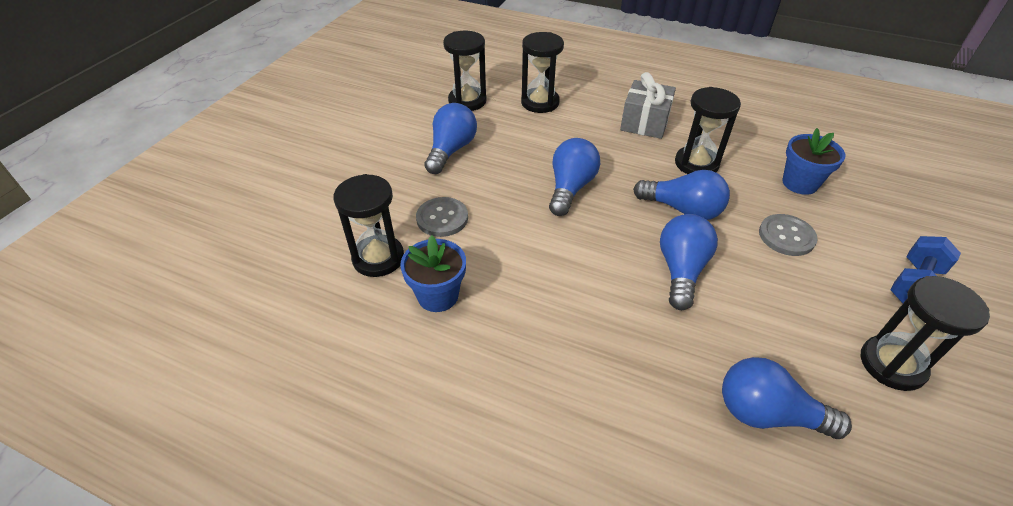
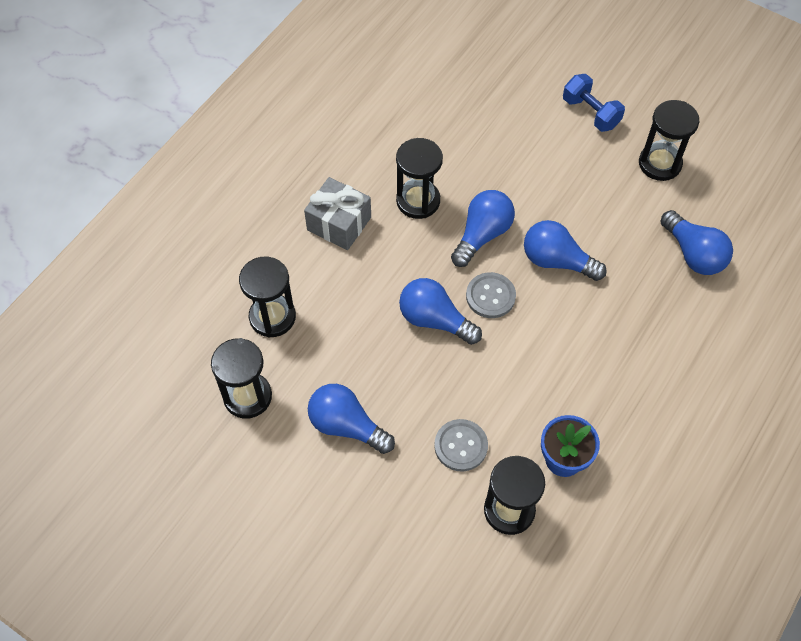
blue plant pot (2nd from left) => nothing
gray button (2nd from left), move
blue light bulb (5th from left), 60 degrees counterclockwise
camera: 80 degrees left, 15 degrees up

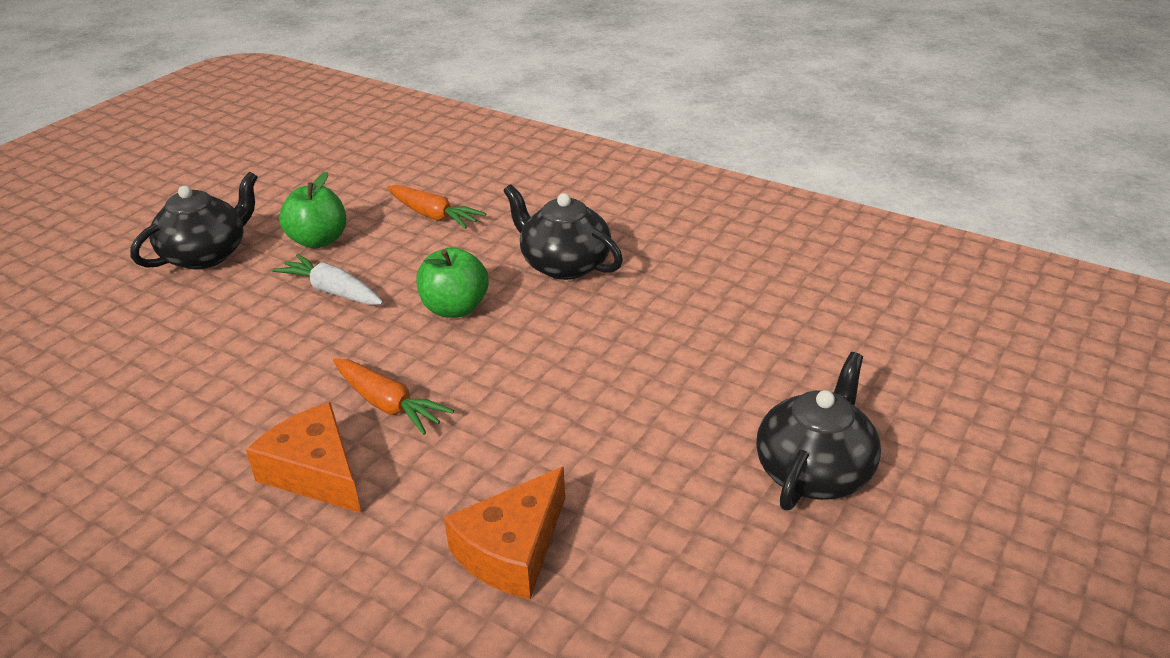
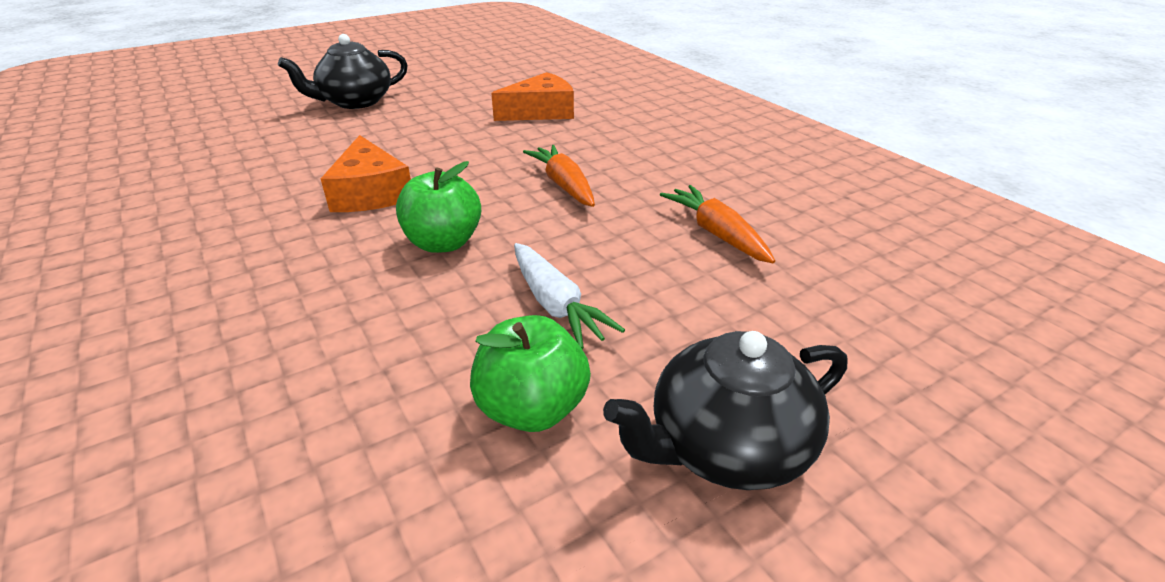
black tea pot (2nd from left) => nothing
bright orange toy carrot (2nd from left), move
bright orange piece of cheese (1st from left), move
camera: 155 degrees left, 0 degrees up

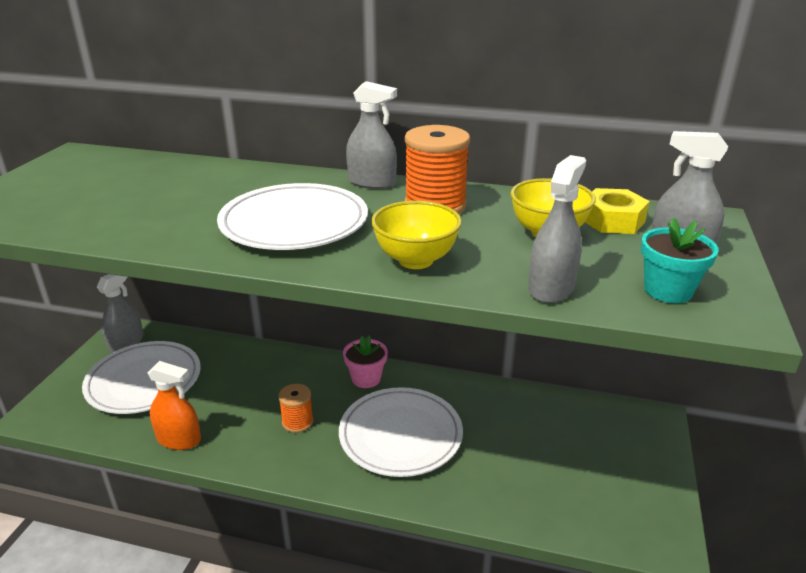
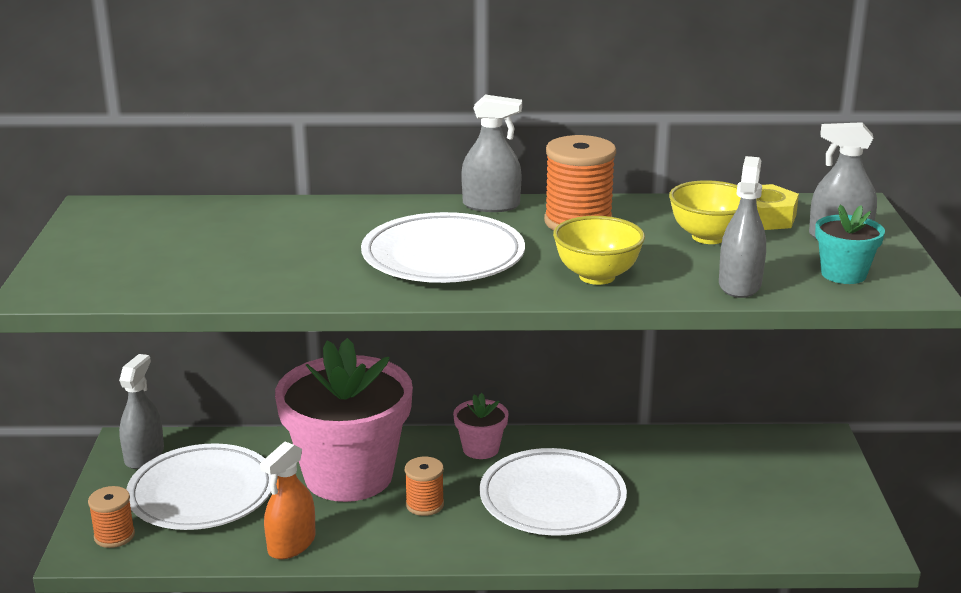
bright orange sprayer, 120 degrees clockwise
nothing => rosy plant pot (1st from left)
nothing => bright orange spool (1st from left)
camera: 15 degrees left, 5 degrees down

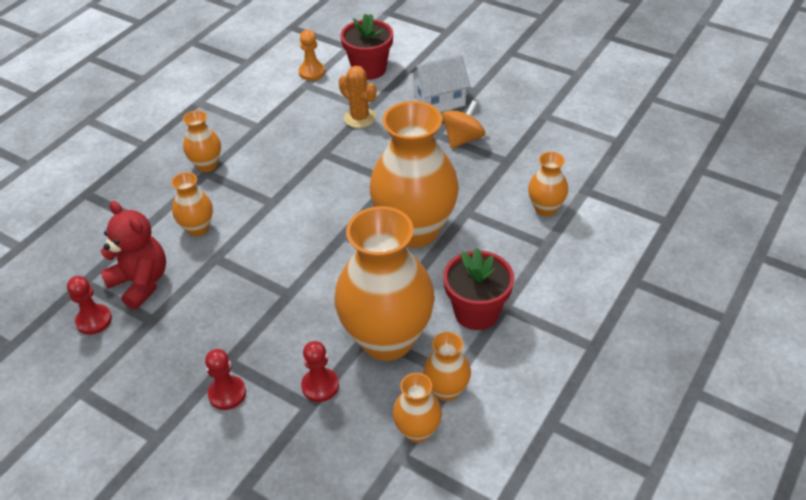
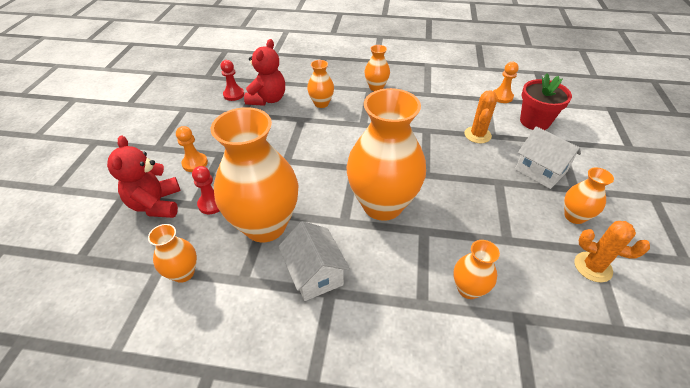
bright orange toy top => nothing
scarlet plant pot (2nd from left) => snow-white house (1st from left)
bright orange tall vase (6th from left in the first image) => bright orange tall vase (7th from left), move
scarlet game pawn (2nd from left) => bright orange game pawn (1st from left)
nothing => scarlet stuffed bear (1st from left)
nothing => bright orange cactus (2nd from left)
camera: 65 degrees right, 0 degrees up

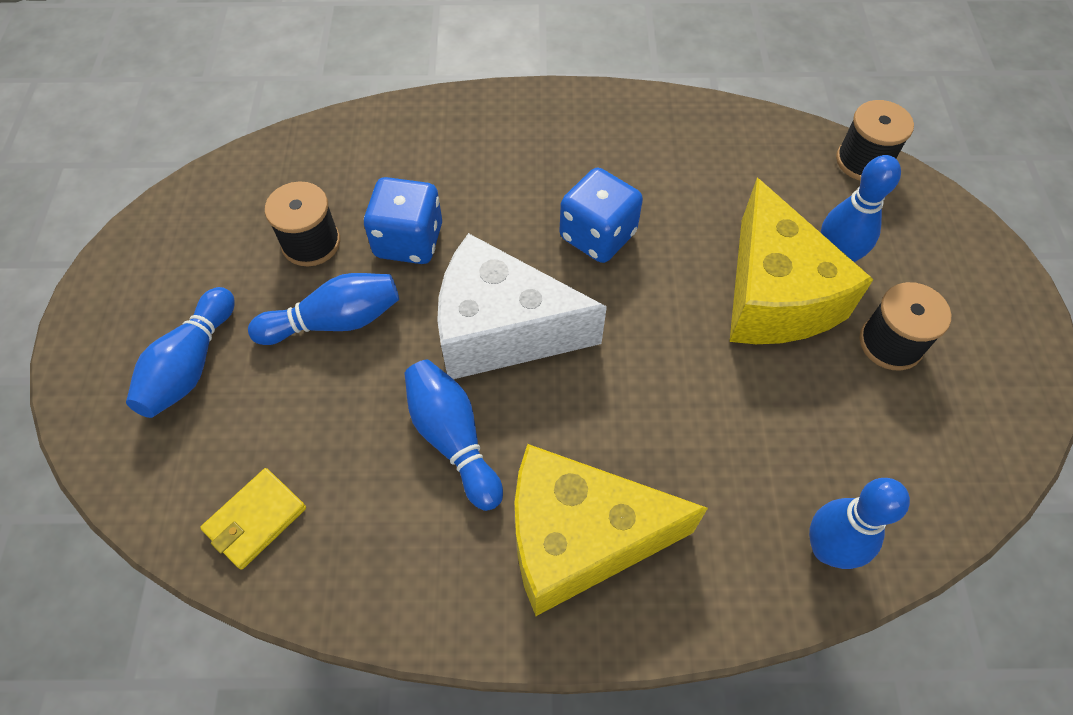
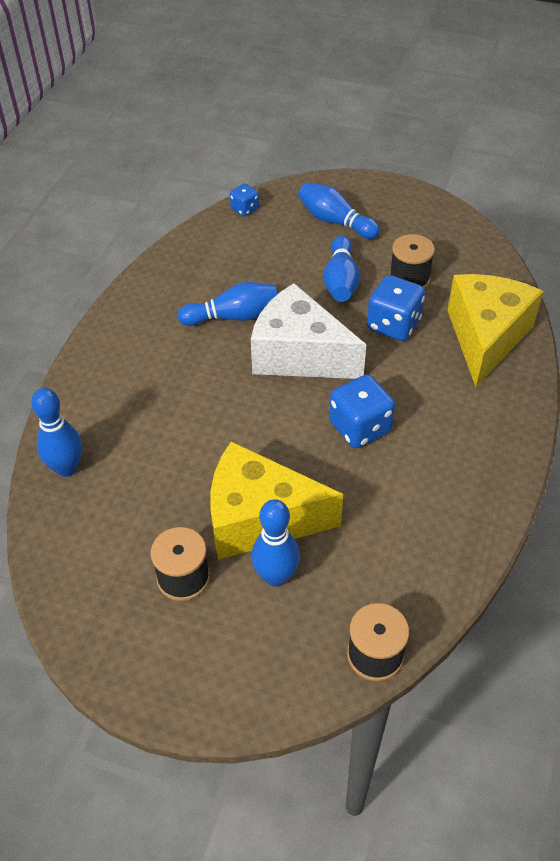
snow-white piece of cheese, 90 degrees counterclockwise
yellow piece of cheese (1st from left in the first image) => yellow piece of cheese (2nd from left), move
yellow wallet => nothing
nothing => blue die (1st from left)
camera: 110 degrees right, 10 degrees down

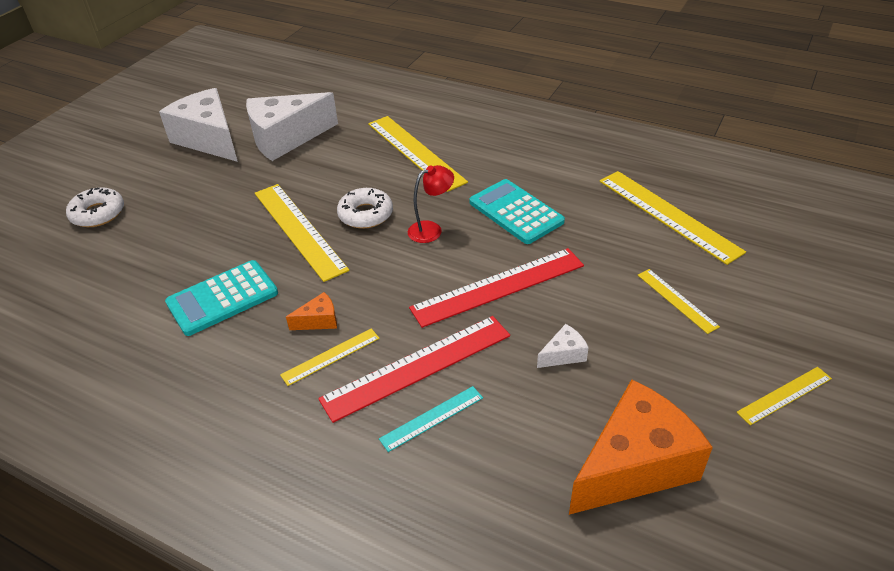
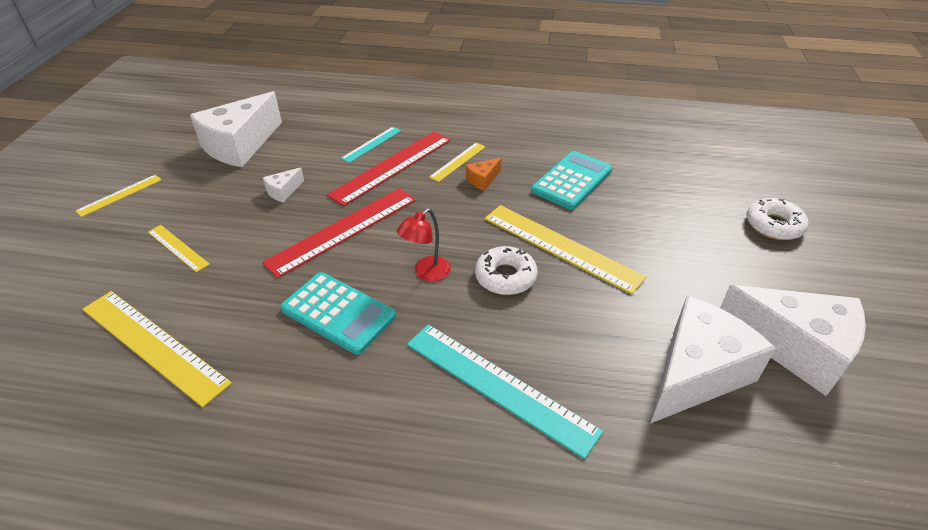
yellow ruler (3rd from left) => teal ruler (2nd from left)
bright orange piece of cheese (2nd from left) => snow-white piece of cheese (1st from left)
camera: 160 degrees right, 0 degrees up

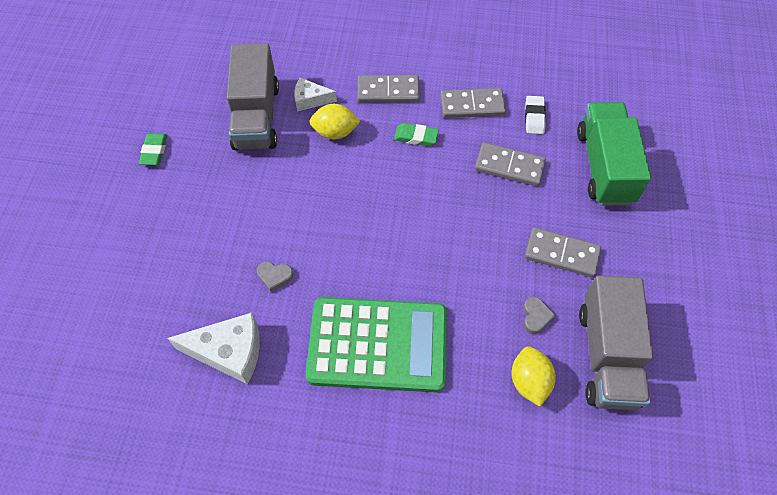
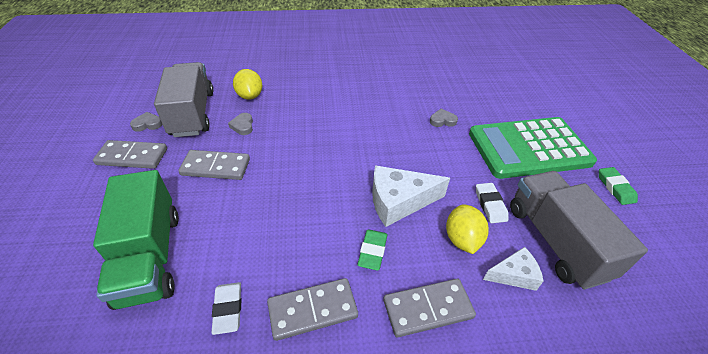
yellow lemon (1st from left in the first image) => yellow lemon (2nd from left), 75 degrees counterclockwise
emerald eraser (2nd from left in the first image) => emerald eraser (1st from left), 75 degrees counterclockwise
gray domino tile (3rd from left in the first image) => gray domino tile (1st from left), move
emerald adding machine, move
snow-white piece of cheese (1st from left), move
nothing => gray love heart (1st from left)
nothing => snow-white eraser (2nd from left)
camera: 165 degrees right, 15 degrees down

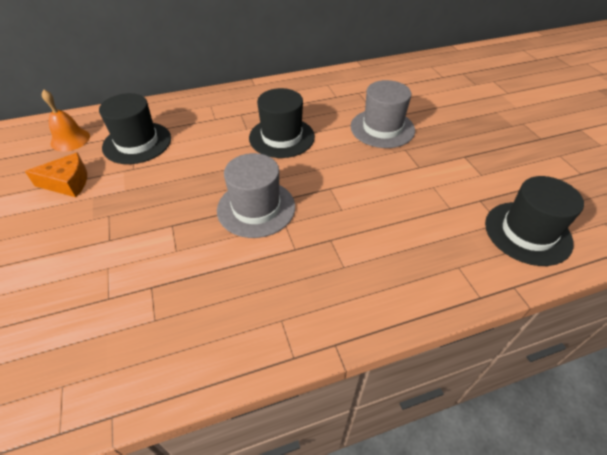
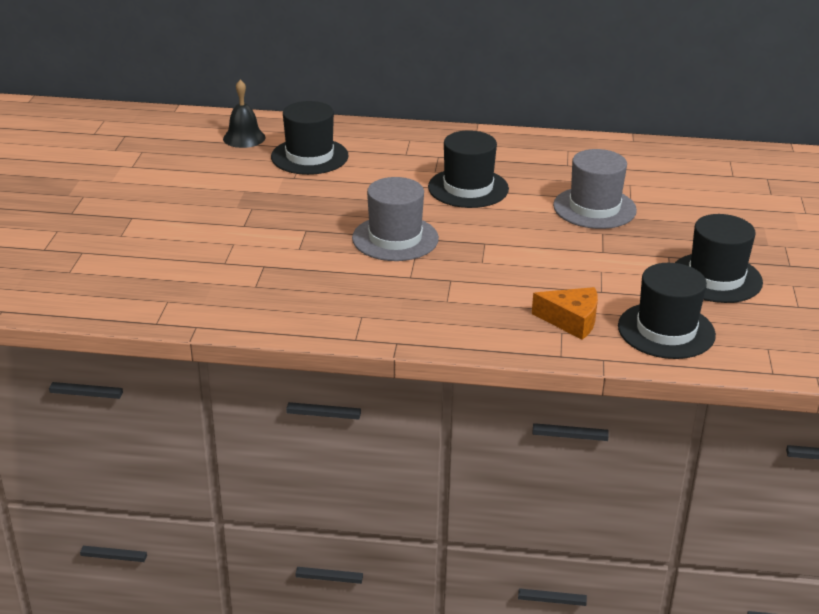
bright orange bell => black bell
bright orange piece of cheese, move
nothing => black top hat (4th from left)
camera: 25 degrees right, 15 degrees down

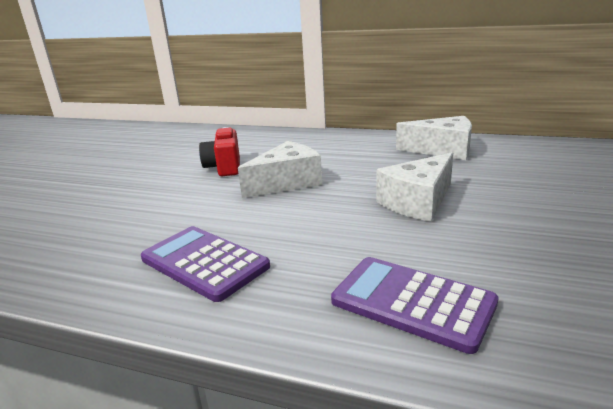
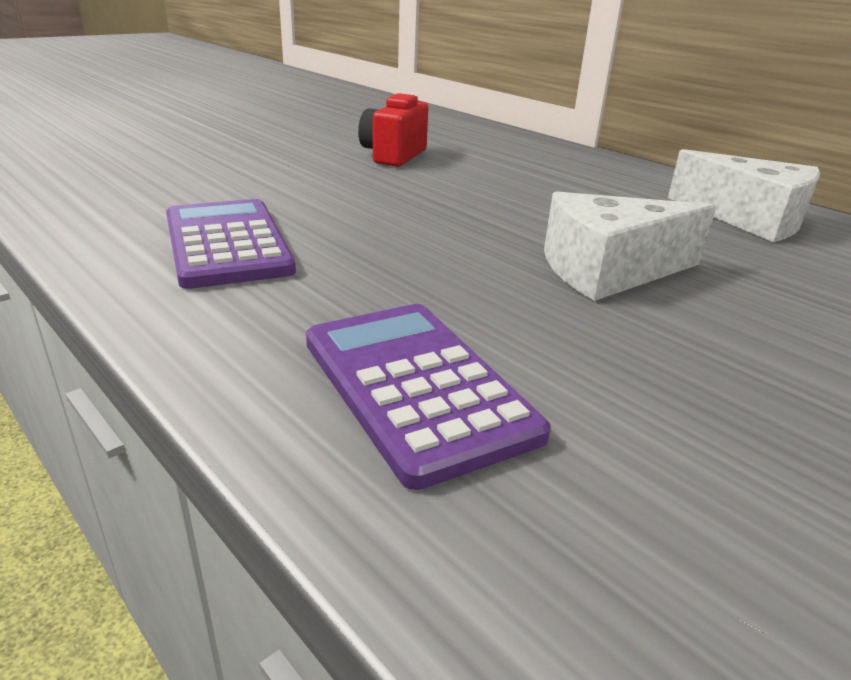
snow-white piece of cheese (1st from left) => nothing
camera: 25 degrees right, 5 degrees up

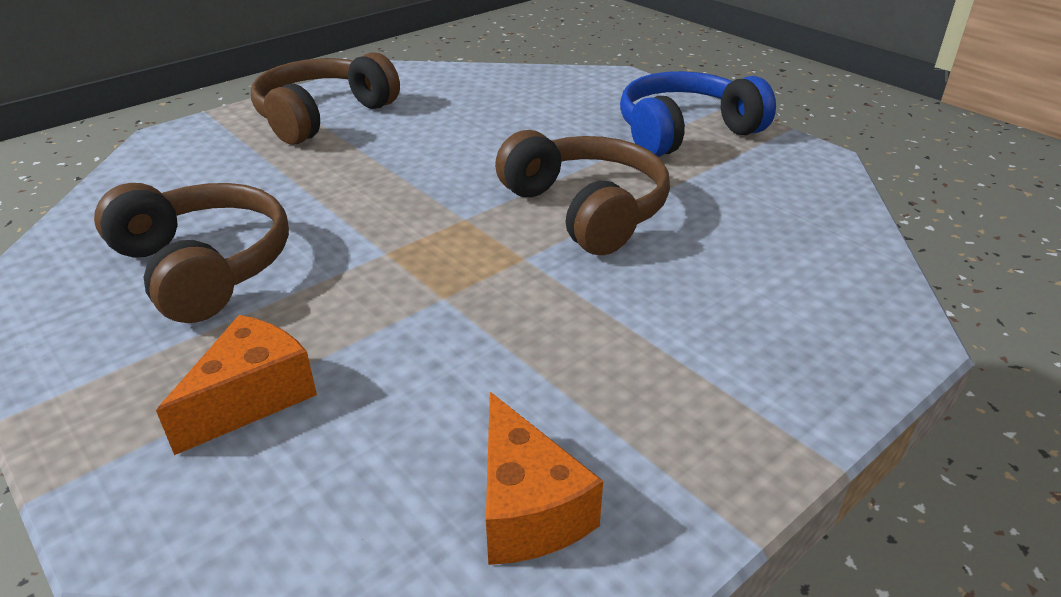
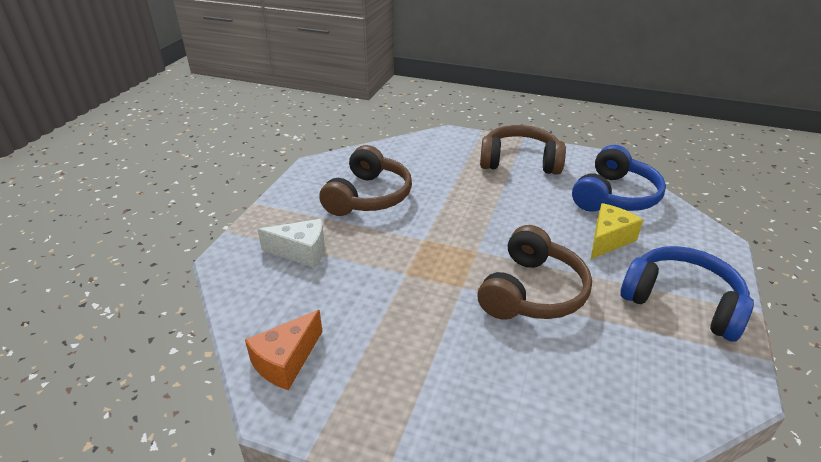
bright orange piece of cheese (1st from left) => snow-white piece of cheese
nothing => blue headphones (1st from left)
nothing => yellow piece of cheese
camera: 60 degrees right, 0 degrees up

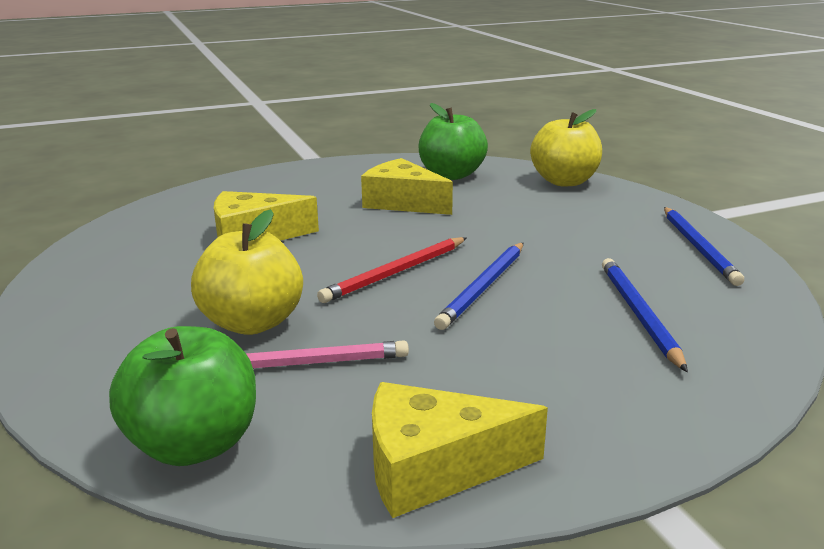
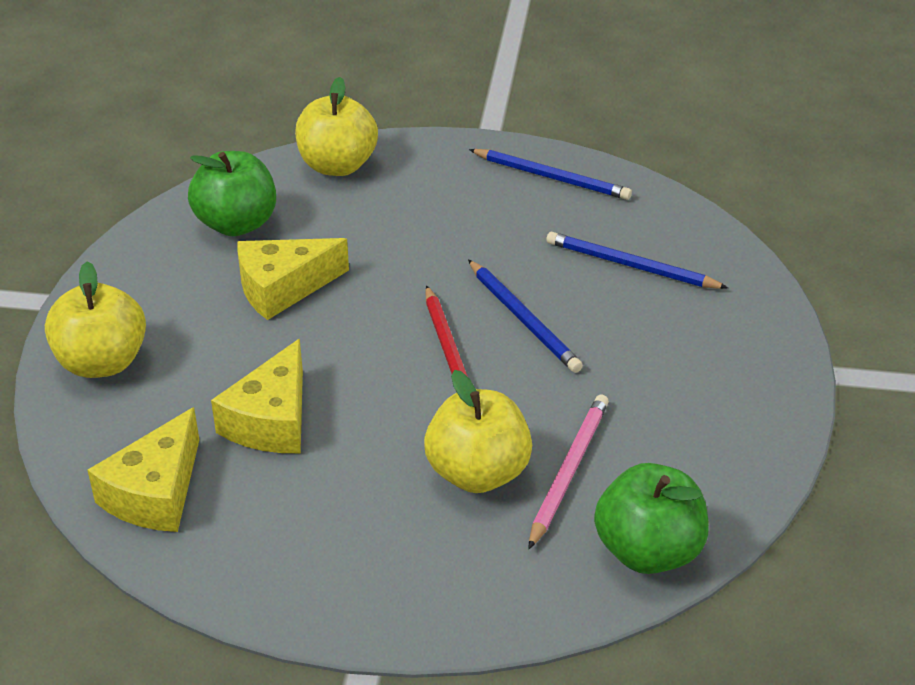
yellow piece of cheese (3rd from left in the first image) => yellow piece of cheese (1st from left), move
nothing => yellow toy apple (1st from left)
camera: 60 degrees left, 15 degrees up

